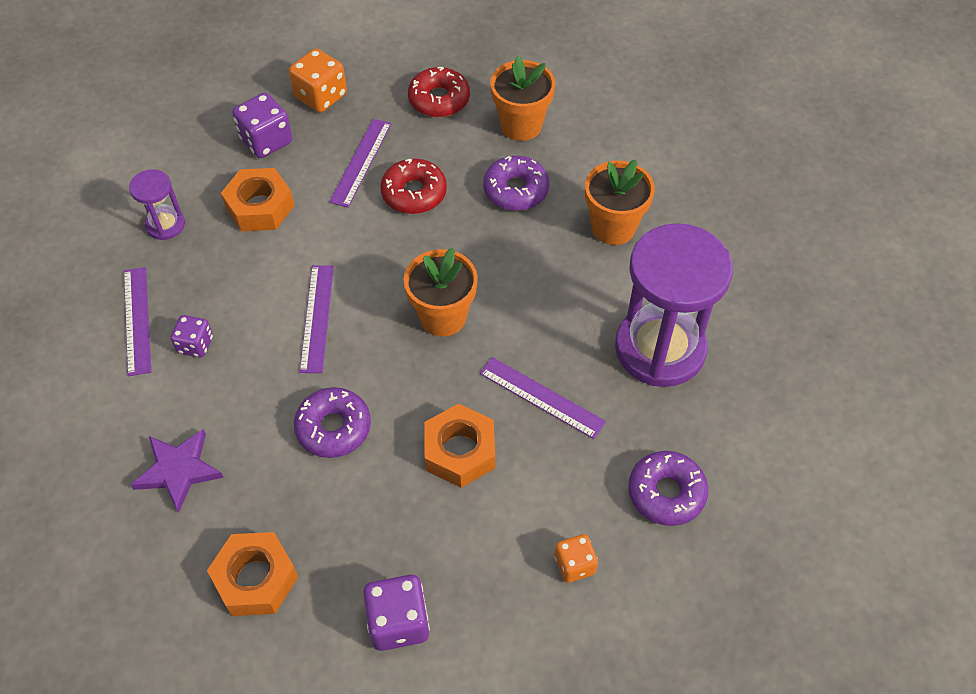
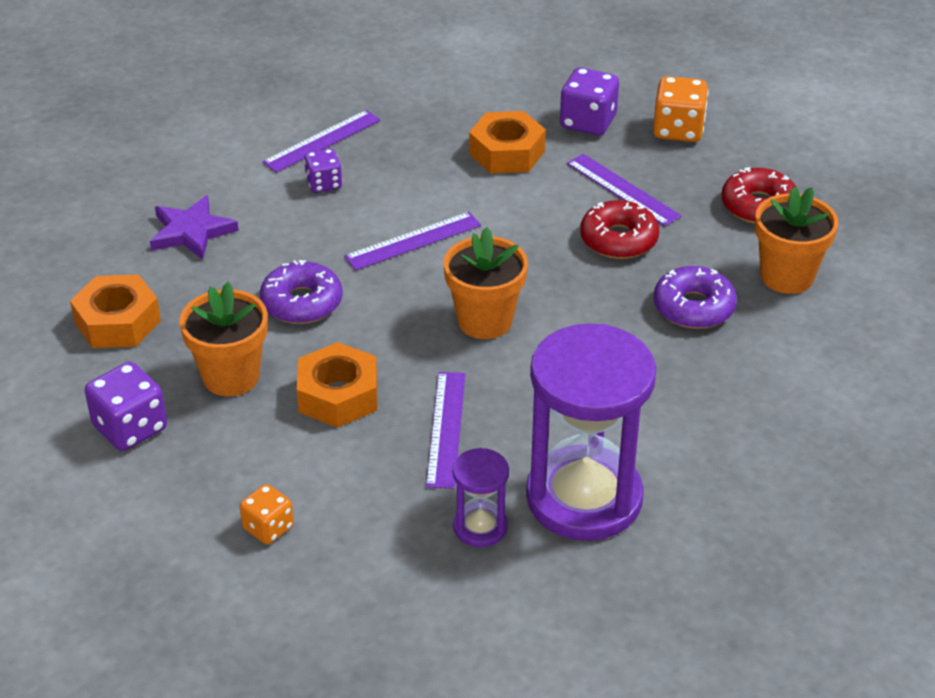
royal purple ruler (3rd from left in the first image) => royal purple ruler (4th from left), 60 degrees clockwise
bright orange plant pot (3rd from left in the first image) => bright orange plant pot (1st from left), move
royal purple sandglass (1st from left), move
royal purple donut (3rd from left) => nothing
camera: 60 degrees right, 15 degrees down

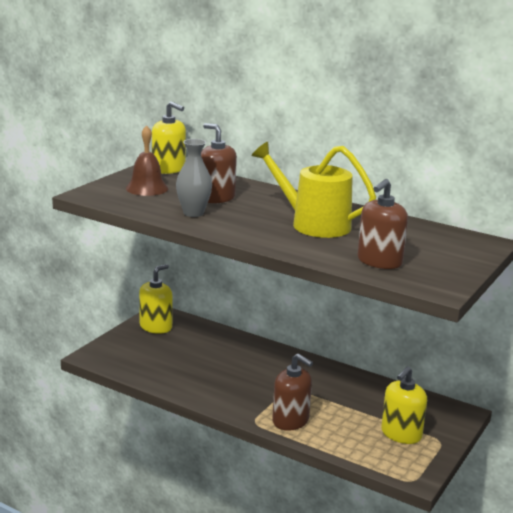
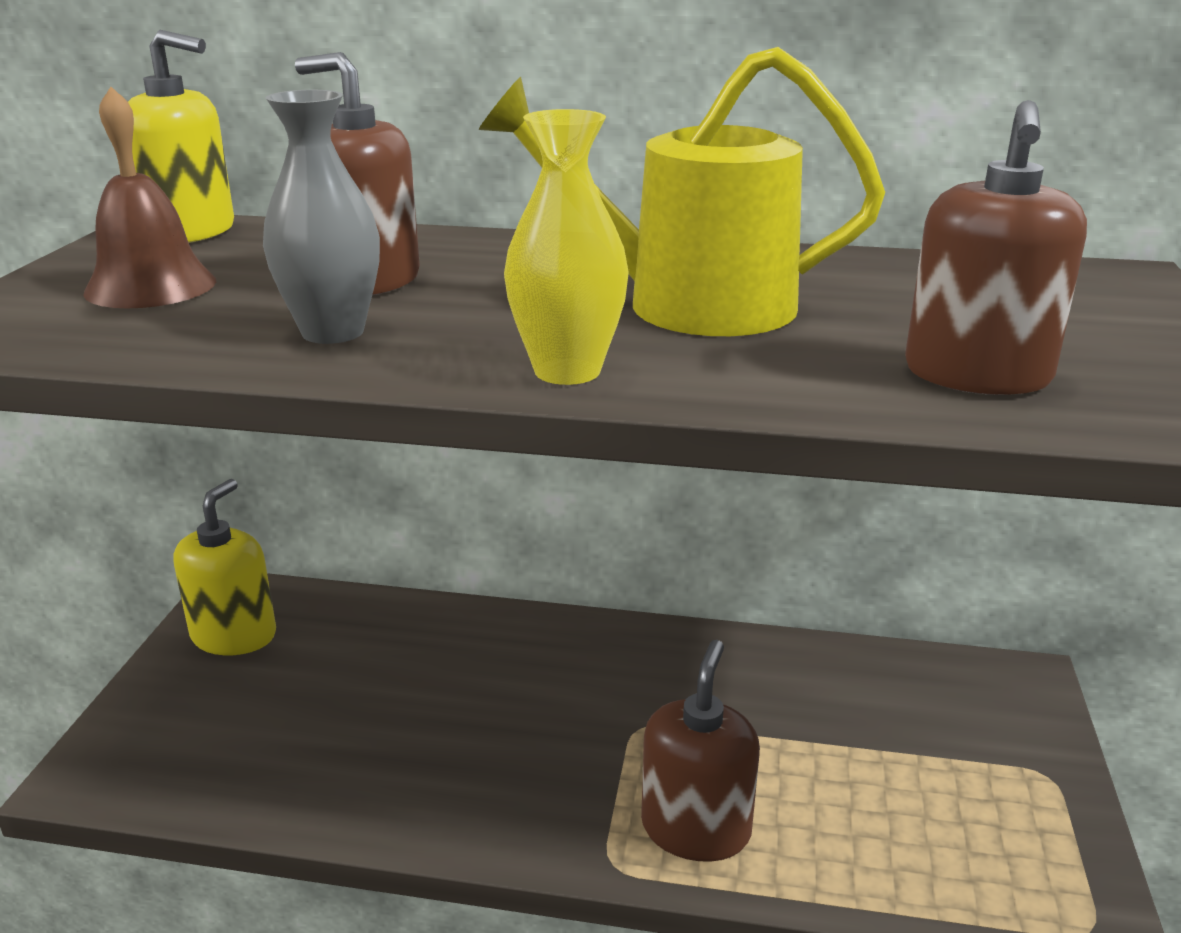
brown soap pump (2nd from left), 90 degrees counterclockwise
yellow soap pump (3rd from left) => nothing
nothing => yellow tall vase
camera: 20 degrees left, 5 degrees up

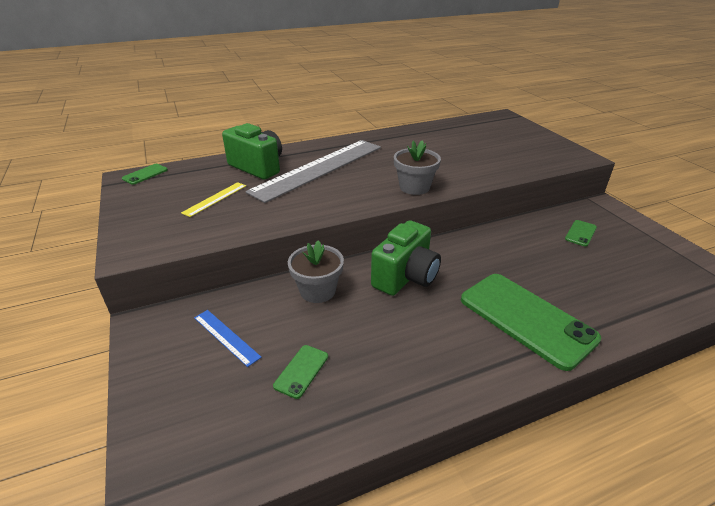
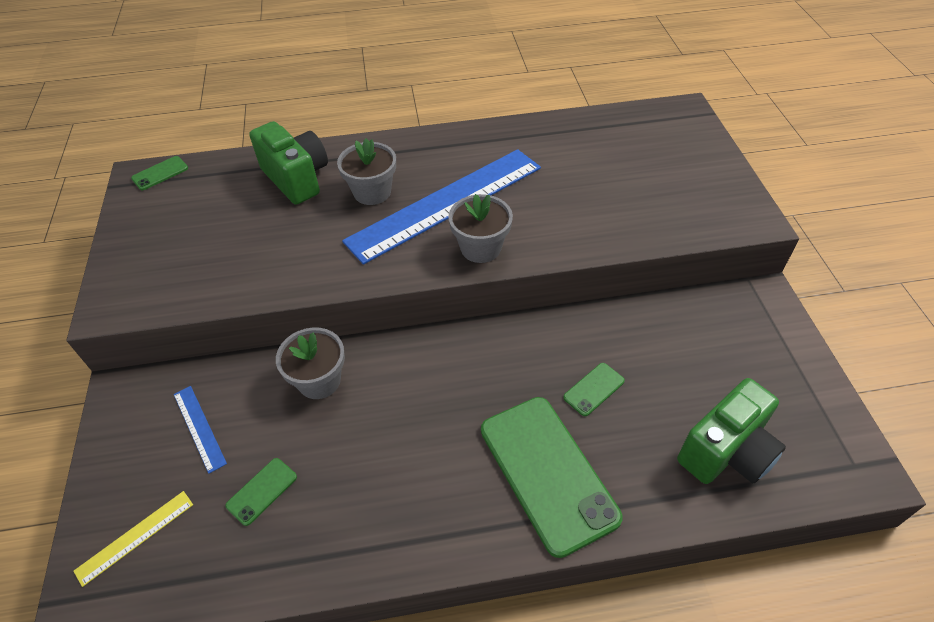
gray ruler => gray plant pot (2nd from left)
yellow ruler, move
emerald camera (2nd from left), move
emerald phone (4th from left), move
nothing => blue ruler (2nd from left)
camera: 15 degrees right, 15 degrees up

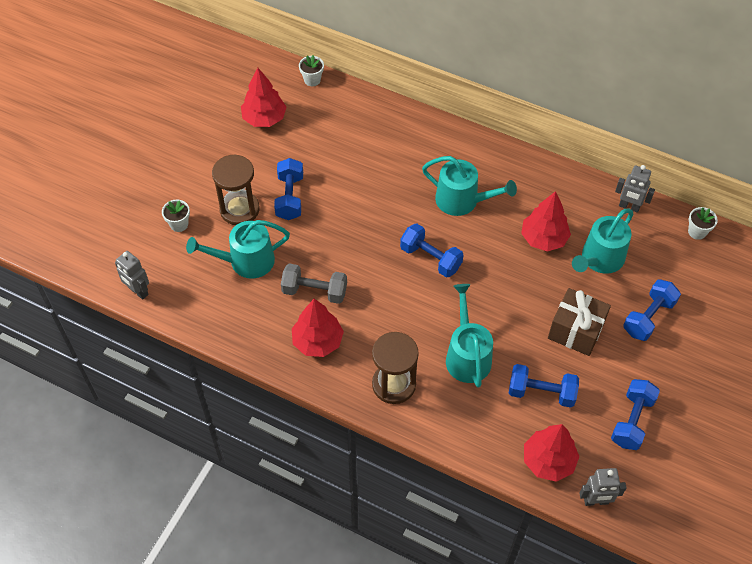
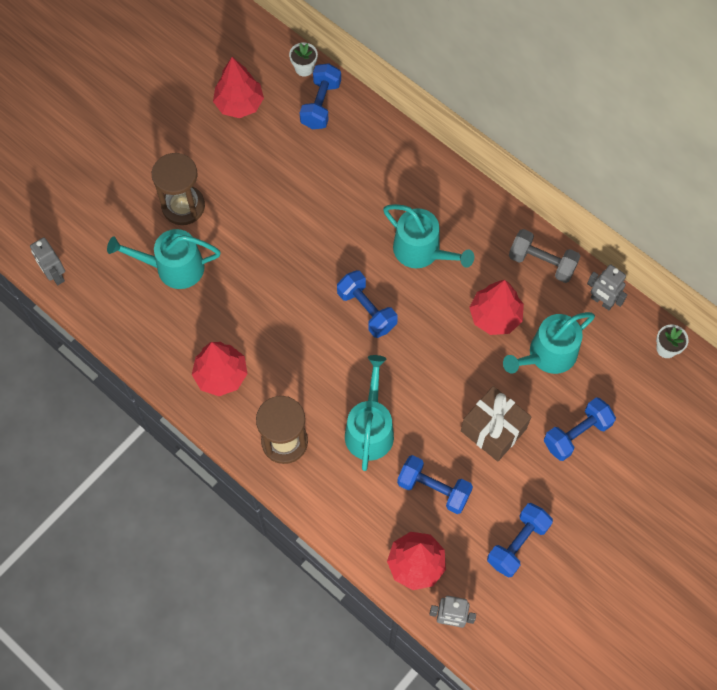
blue free weight (1st from left), move
snow-white plant pot (1st from left) => nothing
gray free weight, move
camera: 15 degrees right, 10 degrees up

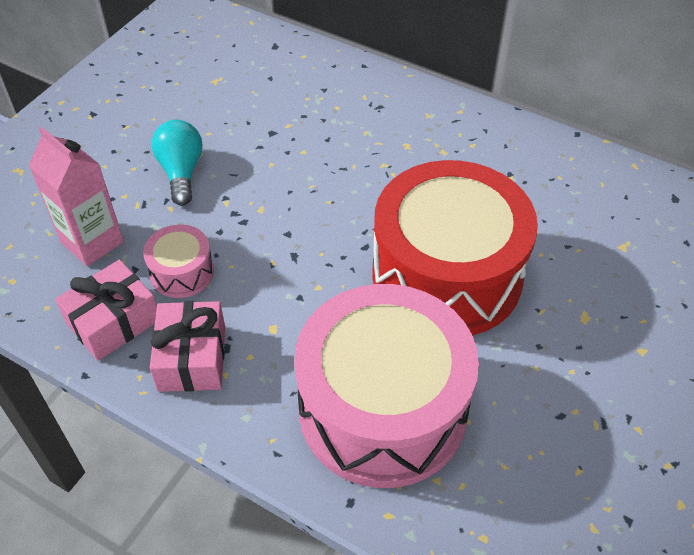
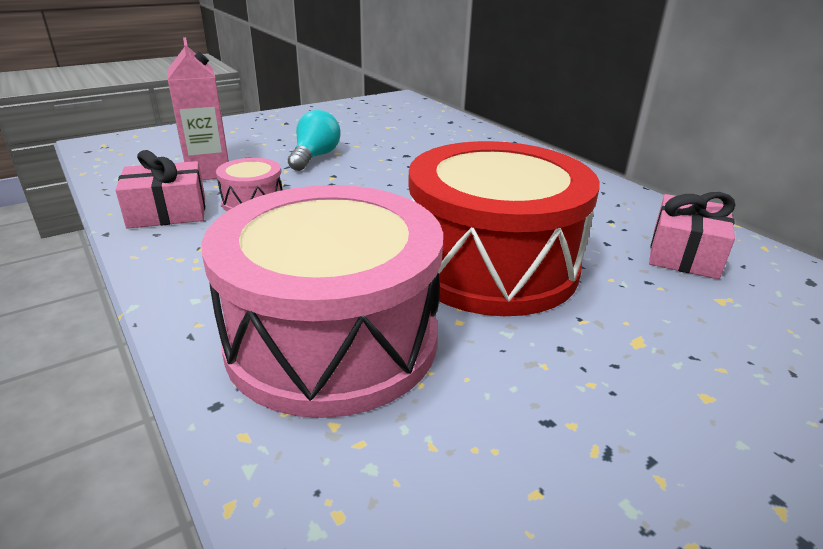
rosy gift (2nd from left), move
camera: 25 degrees right, 20 degrees down

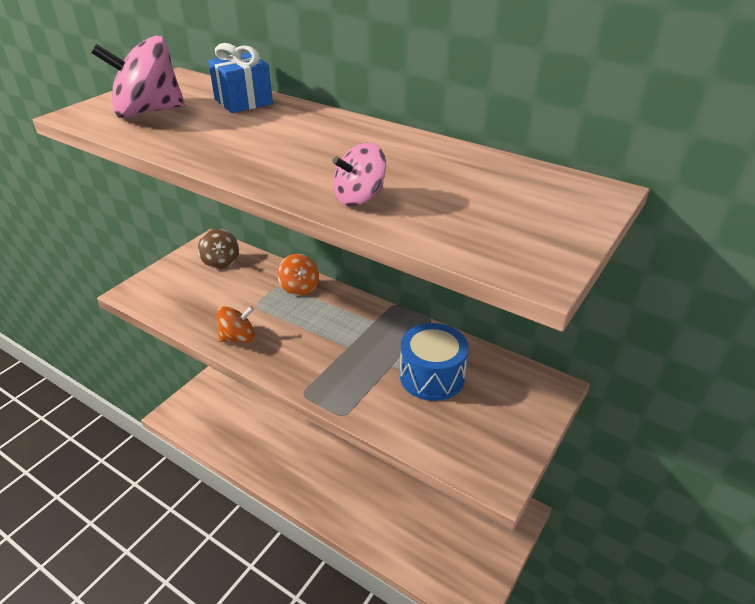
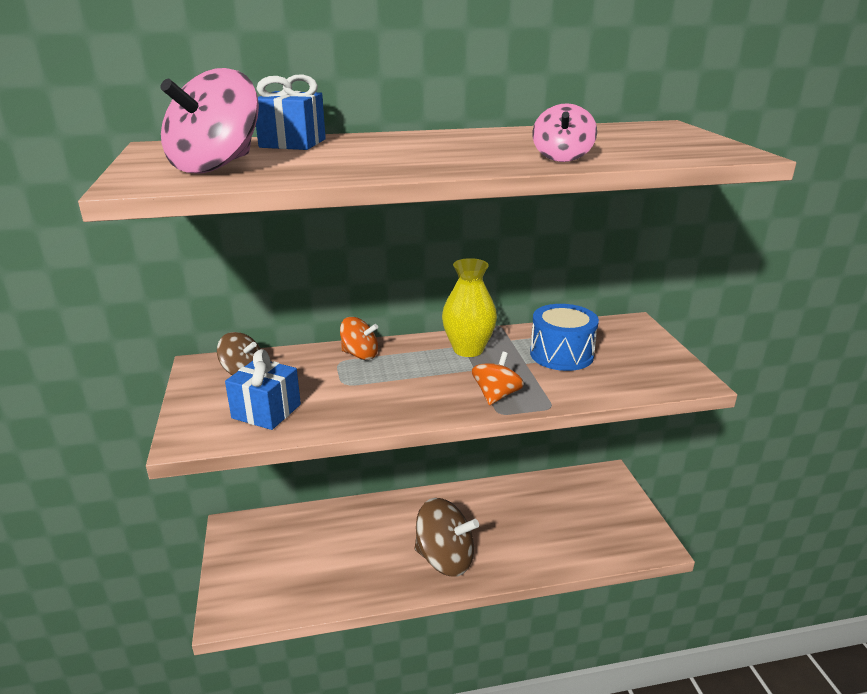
bright orange toy top (1st from left in the first image) => bright orange toy top (2nd from left), move
nothing => yellow tall vase
nothing => blue gift (1st from left)
nothing => brown toy top (2nd from left)
camera: 45 degrees left, 10 degrees down

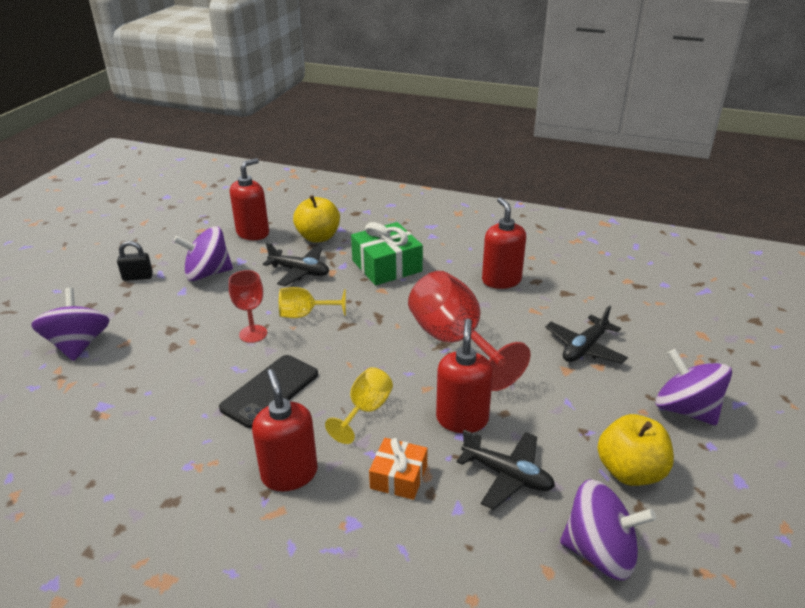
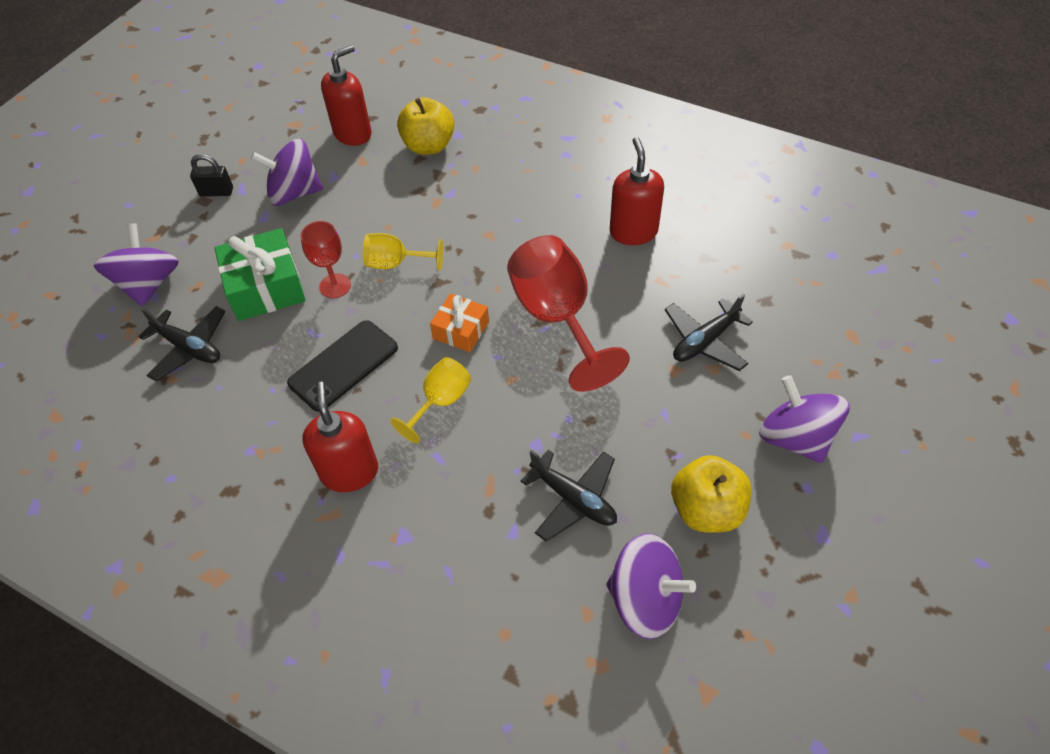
emerald gift, move
black toy plane (1st from left), move
scarlet soap pump (3rd from left) => nothing
bright orange gift, move
camera: 10 degrees right, 20 degrees up

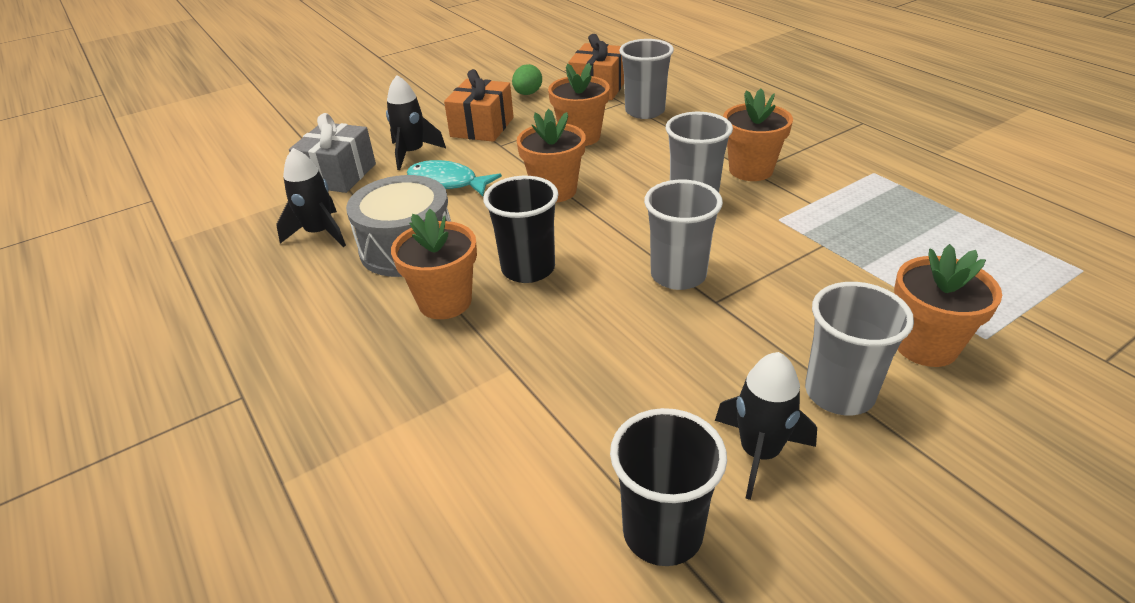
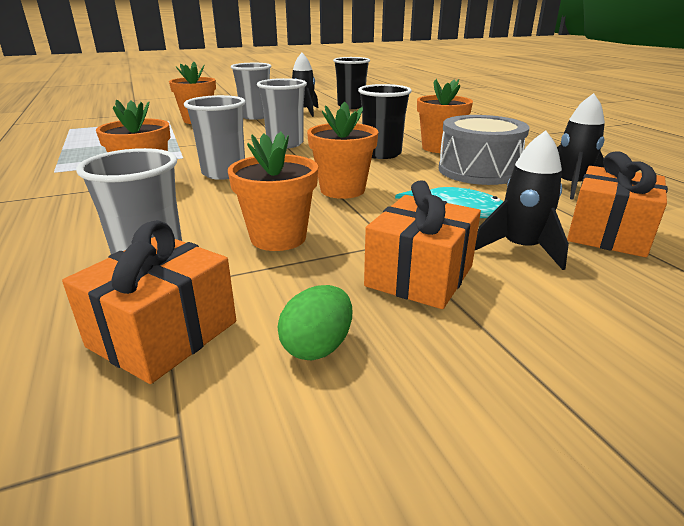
gray gift => bright orange gift (3rd from left)
camera: 170 degrees left, 10 degrees down

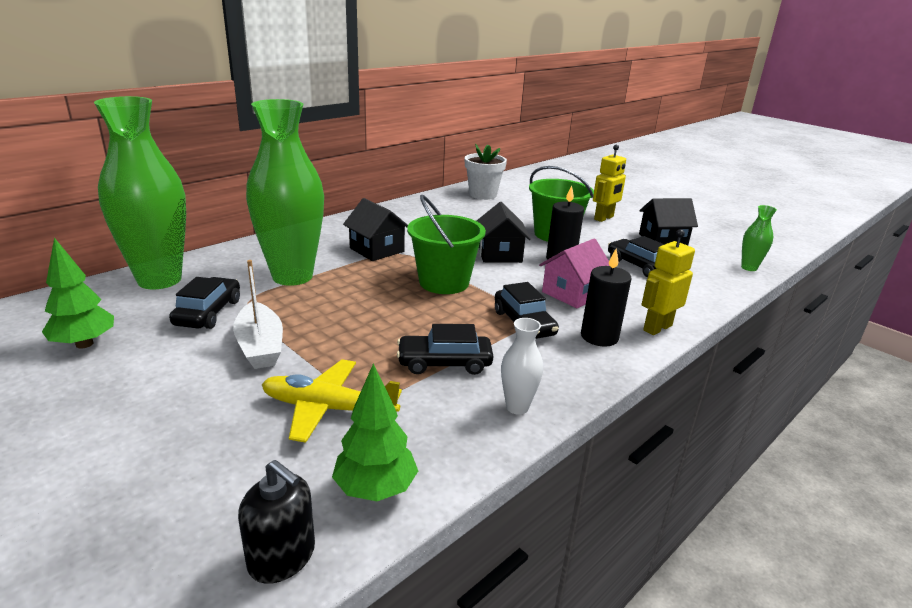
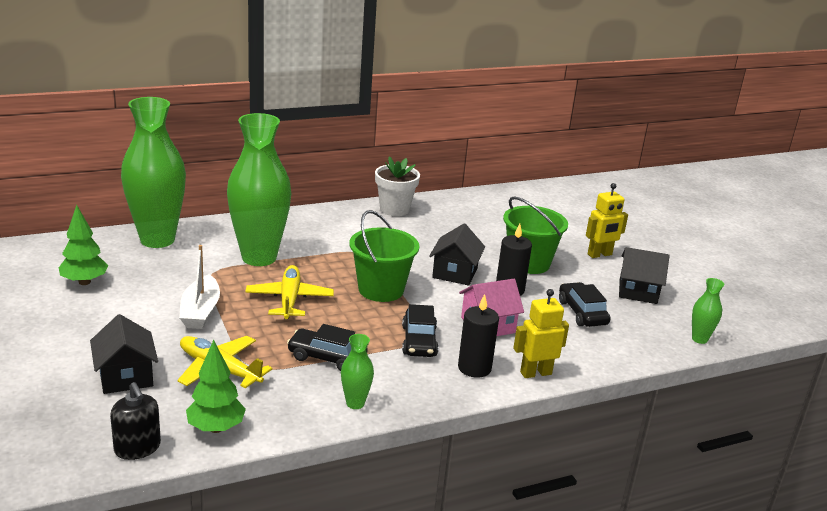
snow-white plant pot, move
black house (1st from left), move
black automobile (1st from left) => nothing
snow-white tall vase => emerald tall vase (3rd from left)
nothing => yellow toy plane (2nd from left)
camera: 20 degrees right, 0 degrees up

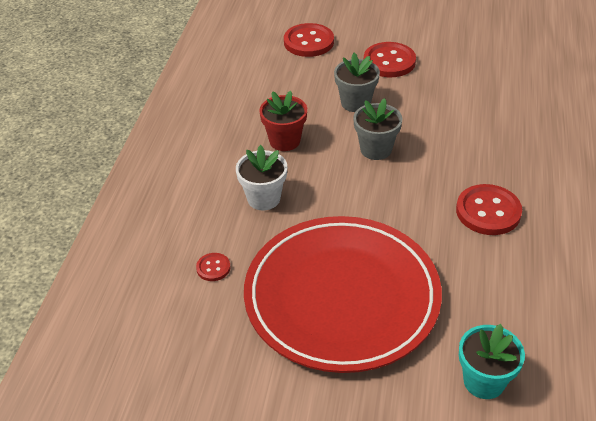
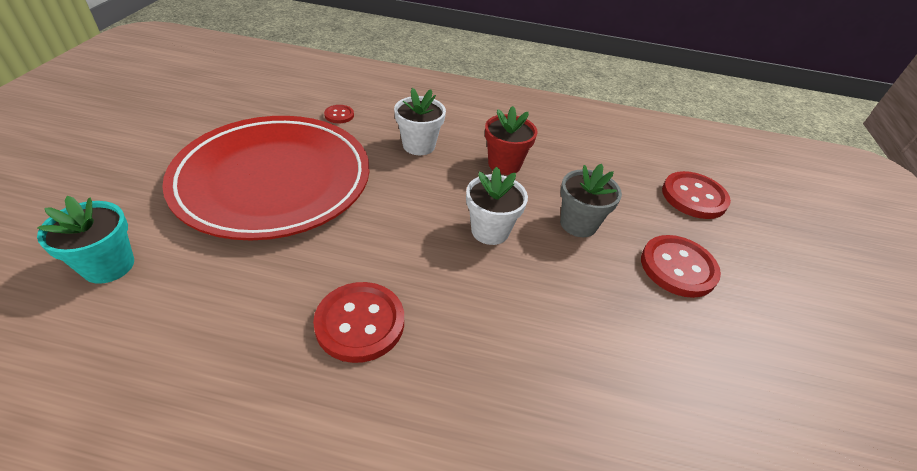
gray plant pot (2nd from left) => snow-white plant pot (2nd from left)
camera: 85 degrees right, 0 degrees up

